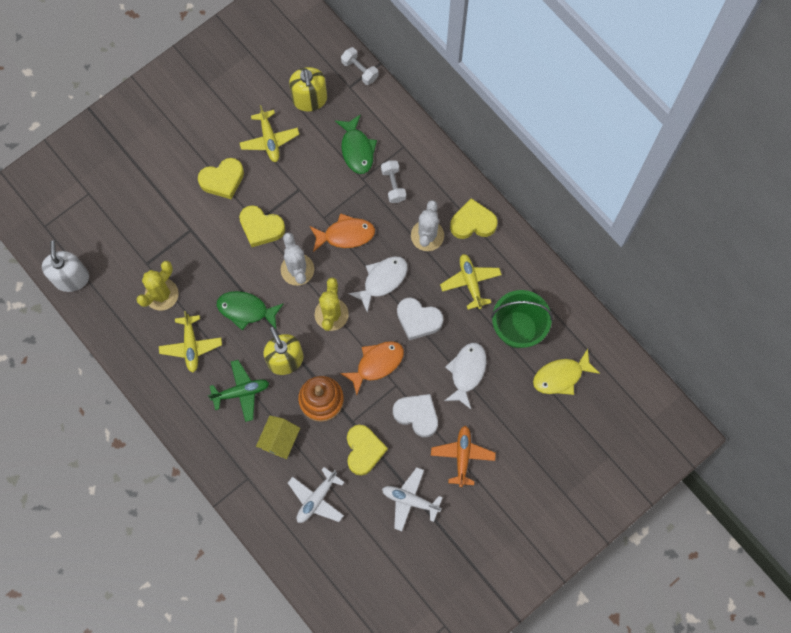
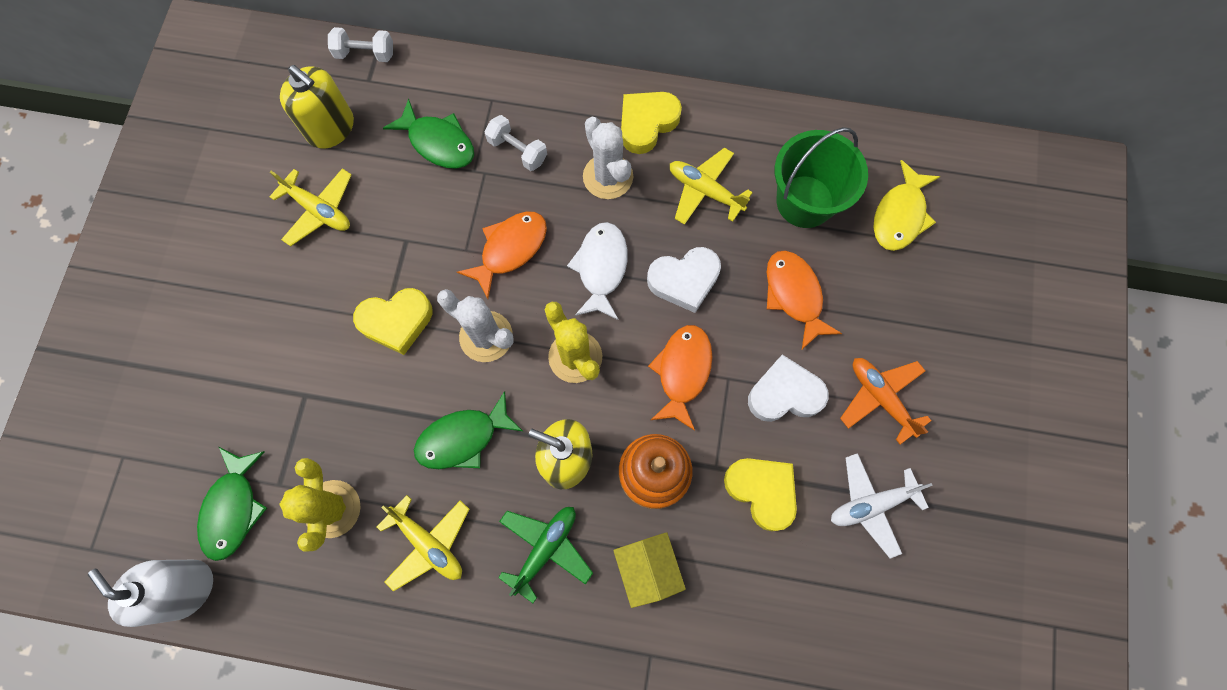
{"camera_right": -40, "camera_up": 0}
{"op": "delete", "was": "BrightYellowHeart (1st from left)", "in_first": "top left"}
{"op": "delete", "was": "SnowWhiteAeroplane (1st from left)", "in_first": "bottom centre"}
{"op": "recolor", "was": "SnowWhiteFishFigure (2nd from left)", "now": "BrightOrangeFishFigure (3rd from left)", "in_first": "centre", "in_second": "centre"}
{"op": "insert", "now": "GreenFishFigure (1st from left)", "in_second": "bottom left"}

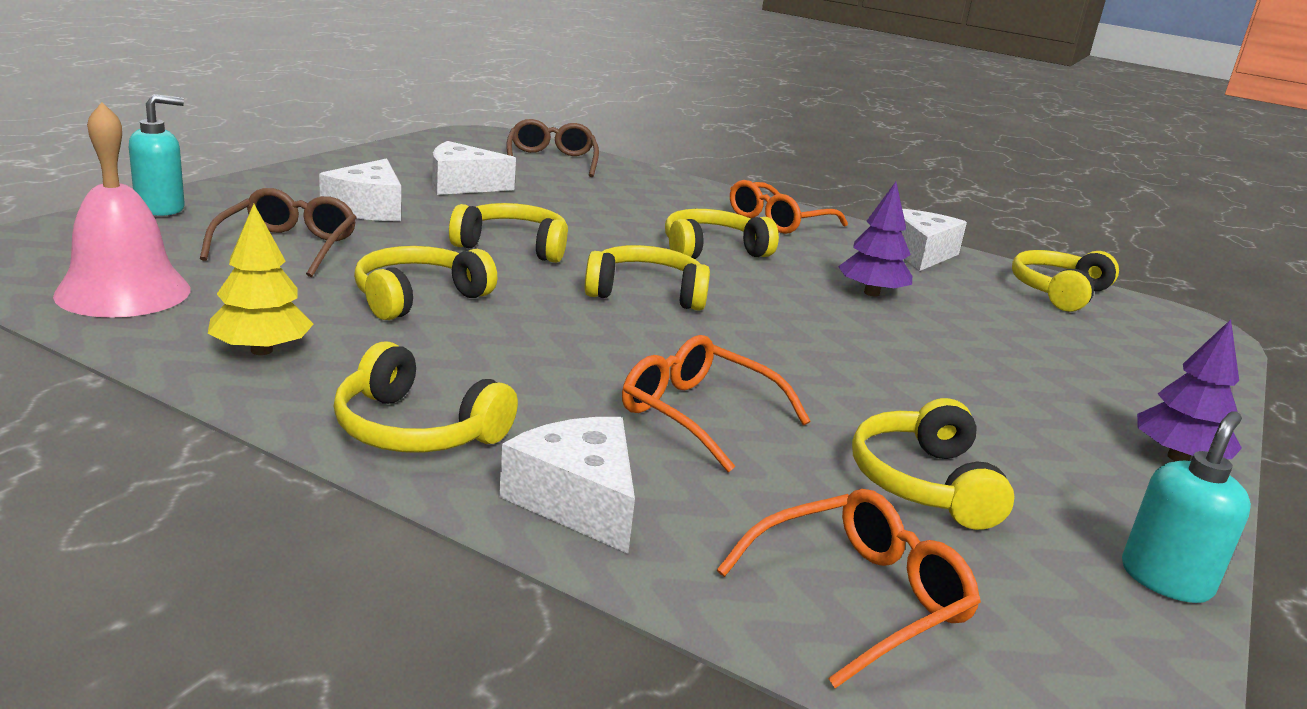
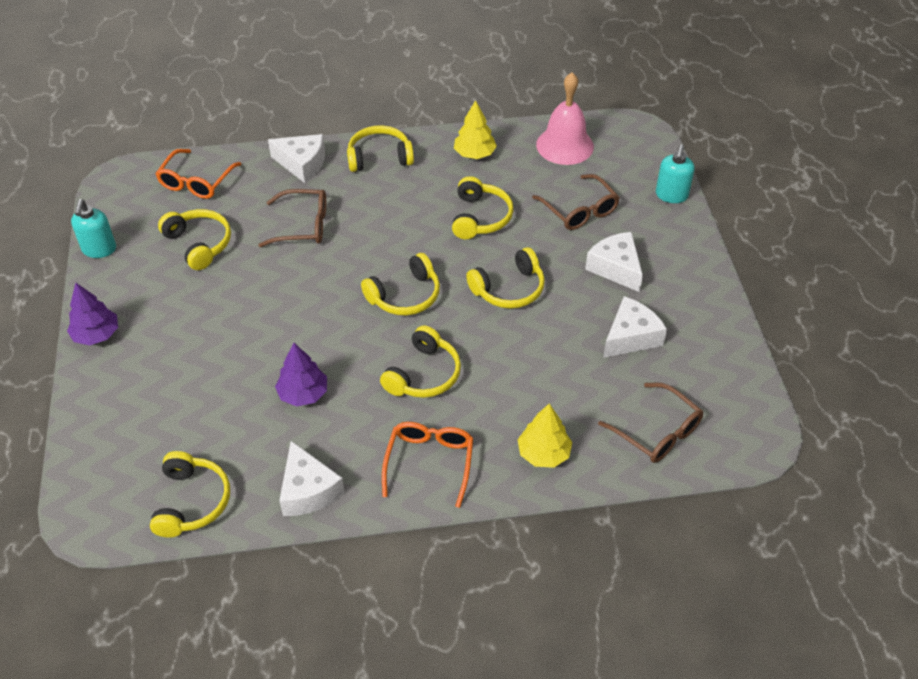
{"camera_right": 145, "camera_up": 25}
{"op": "recolor", "was": "BrightOrangeSpectacles (1st from left)", "now": "RussetSpectacles (1st from left)", "in_first": "centre", "in_second": "top left"}
{"op": "insert", "now": "BrightYellowToyTree (2nd from left)", "in_second": "centre"}

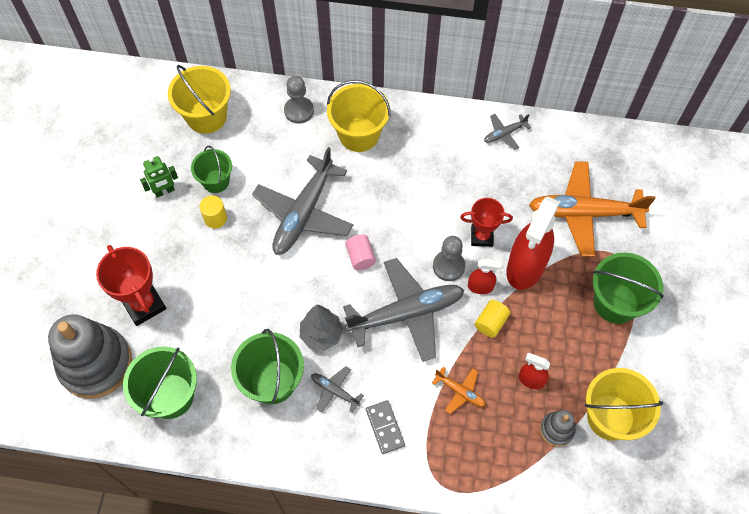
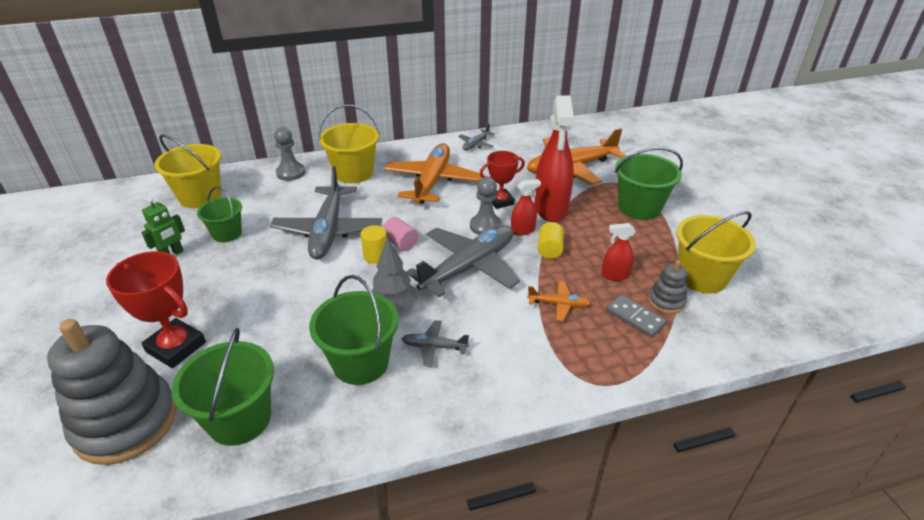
{"camera_right": -25, "camera_up": -25}
{"op": "move", "was": "BrightYellowCylinderShape (1st from left)", "in_first": "middle left", "in_second": "centre"}
{"op": "move", "was": "AshGreyDomino", "in_first": "bottom centre", "in_second": "middle right"}
{"op": "insert", "now": "BrightOrangeAeroplane (1st from left)", "in_second": "top centre"}

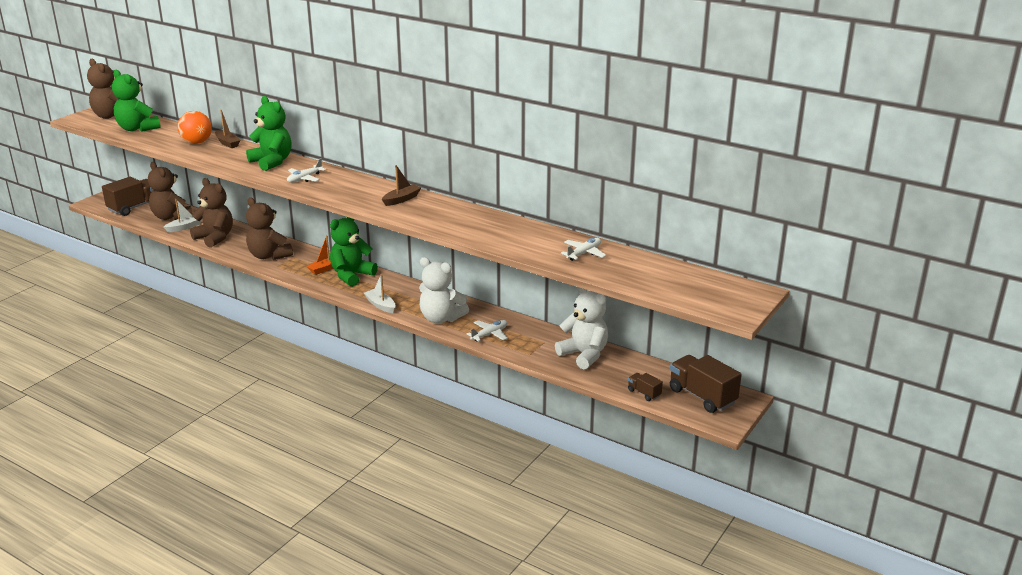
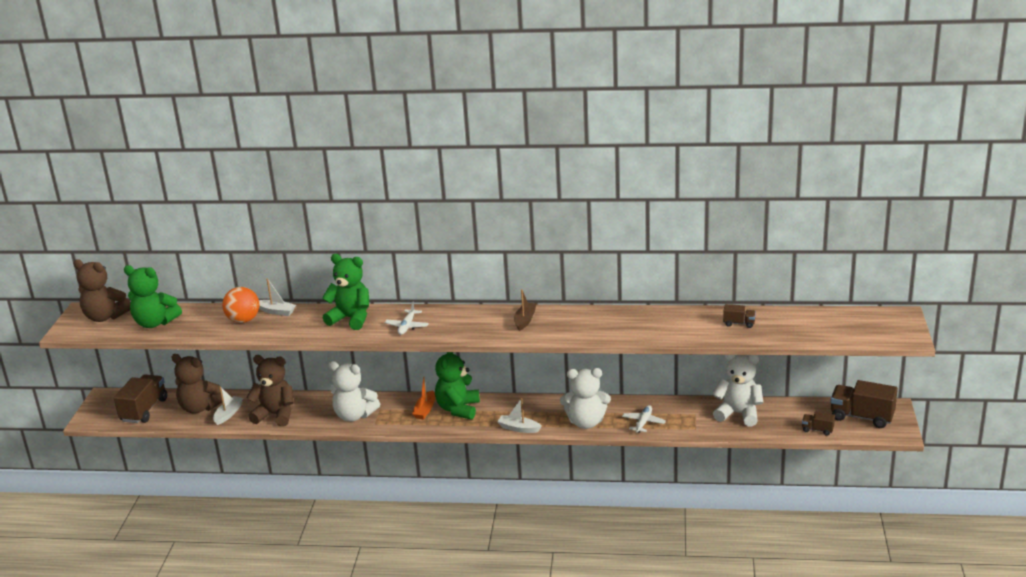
{"camera_right": -25, "camera_up": 0}
{"op": "recolor", "was": "RussetSailboat (1st from left)", "now": "SnowWhiteSailboat (2nd from left)", "in_first": "top left", "in_second": "middle left"}
{"op": "recolor", "was": "RussetTeddy (4th from left)", "now": "SnowWhiteTeddy (1st from left)", "in_first": "middle left", "in_second": "bottom centre"}
{"op": "replace", "was": "SnowWhiteAeroplane (3rd from left)", "now": "RussetLorry (2nd from left)", "in_first": "centre", "in_second": "middle right"}

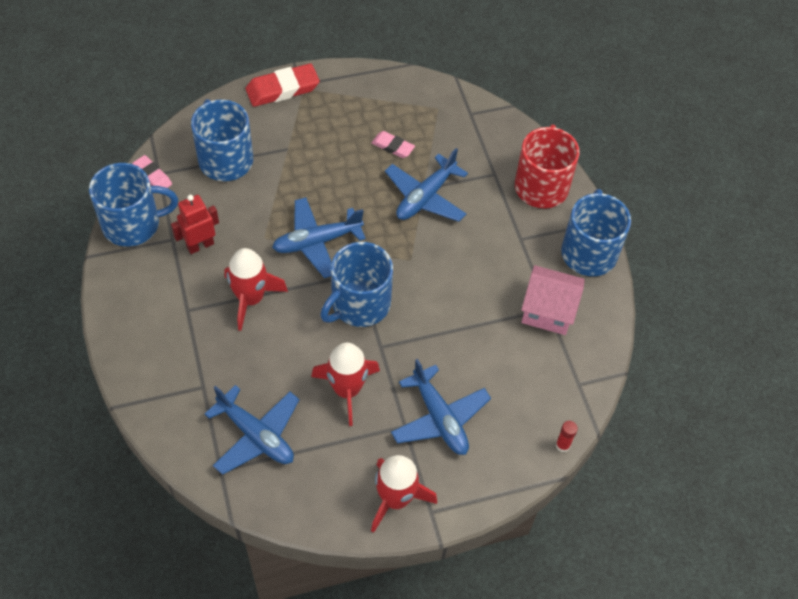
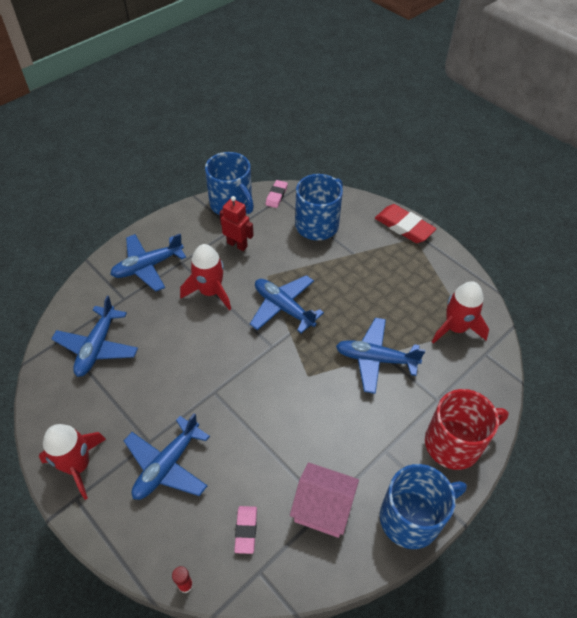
{"camera_right": 65, "camera_up": -5}
{"op": "move", "was": "CrimsonRocket (2nd from left in the first image)", "now": "CrimsonRocket (3rd from left)", "in_first": "centre", "in_second": "middle right"}
{"op": "delete", "was": "CobaltMug (3rd from left)", "in_first": "centre"}
{"op": "move", "was": "RosePinkGumEraser (2nd from left in the first image)", "now": "RosePinkGumEraser (1st from left)", "in_first": "top centre", "in_second": "bottom centre"}
{"op": "rotate", "was": "RosePinkCottage", "in_first": "middle right", "in_second": "bottom centre", "clockwise": -60}
{"op": "insert", "now": "CobaltAeroplane (2nd from left)", "in_second": "middle left"}

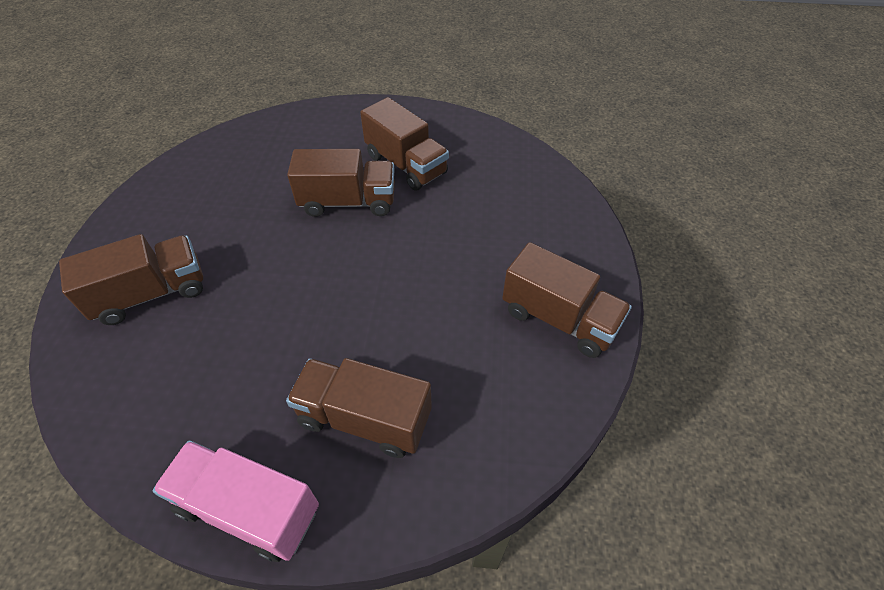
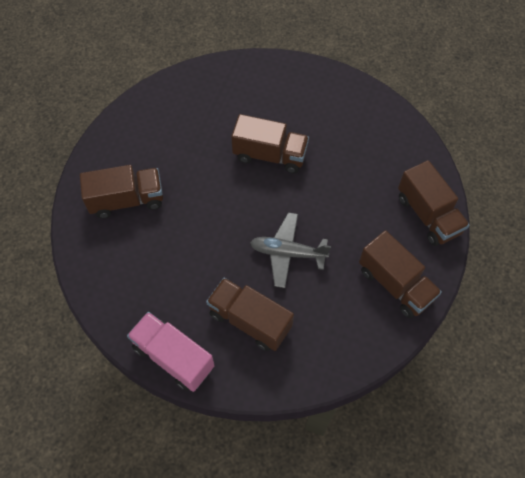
{"camera_right": 15, "camera_up": 10}
{"op": "move", "was": "RussetLorry (4th from left in the first image)", "now": "RussetLorry (5th from left)", "in_first": "top centre", "in_second": "middle right"}
{"op": "insert", "now": "AshGreyAeroplane", "in_second": "centre"}

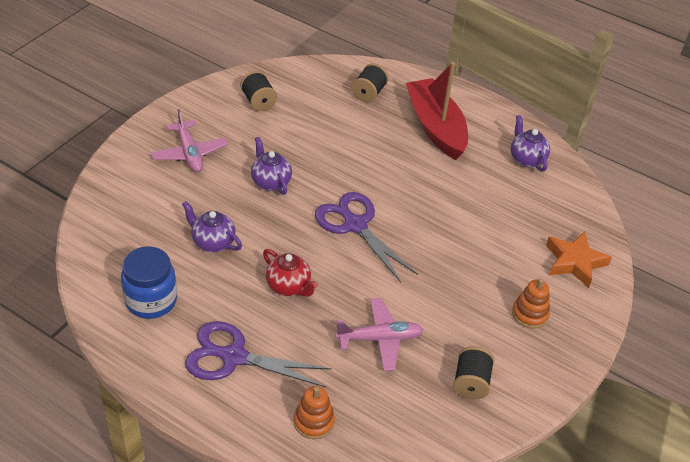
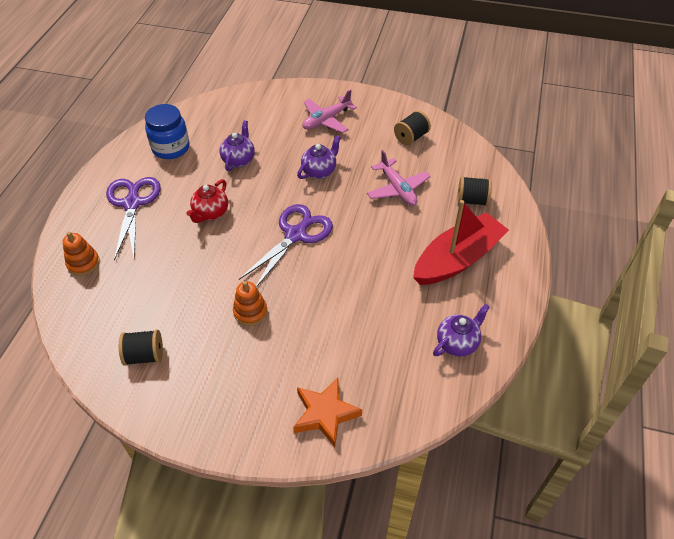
{"camera_right": 75, "camera_up": 5}
{"op": "move", "was": "RosePinkAeroplane (2nd from left)", "in_first": "bottom centre", "in_second": "top centre"}
{"op": "move", "was": "BrightOrangeRingStacker (2nd from left)", "in_first": "middle right", "in_second": "centre"}

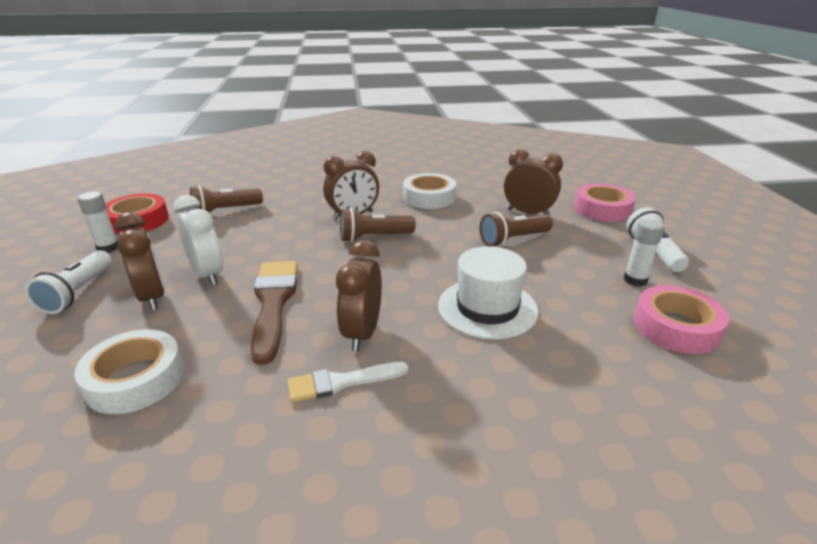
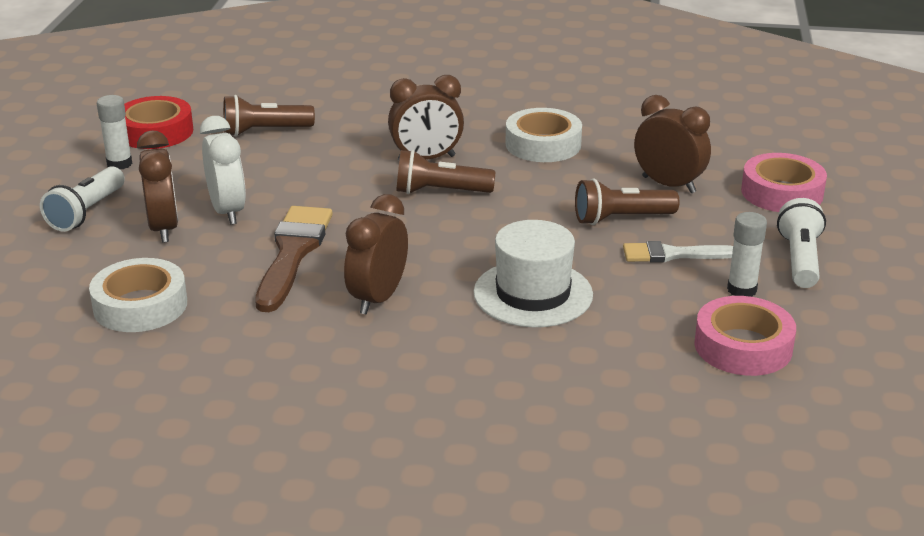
{"camera_right": 15, "camera_up": 0}
{"op": "move", "was": "SnowWhiteBrush", "in_first": "bottom centre", "in_second": "middle right"}

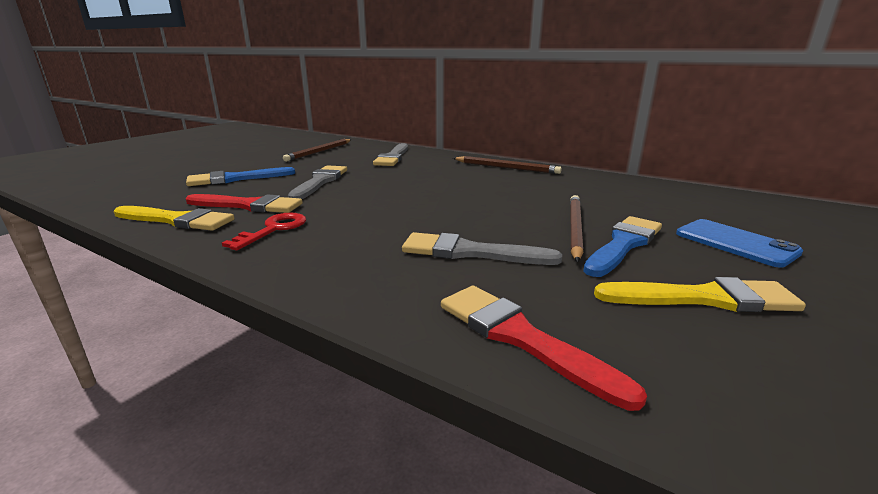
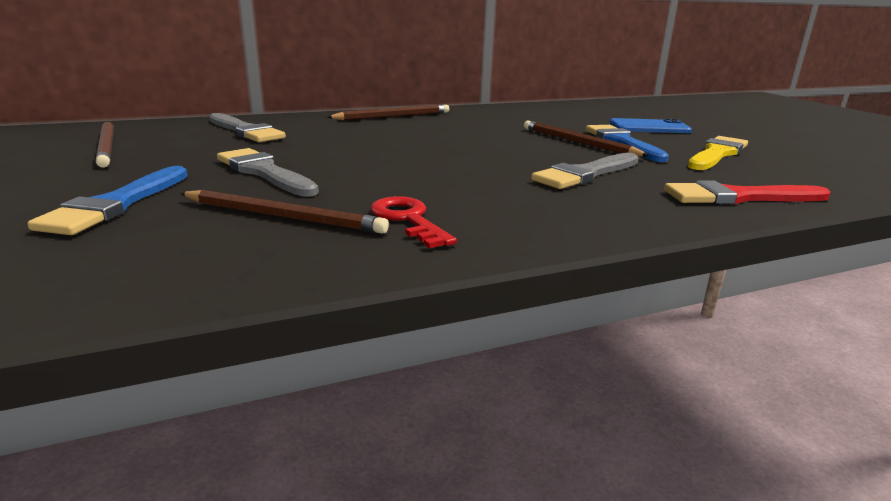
{"camera_right": -55, "camera_up": 0}
{"op": "delete", "was": "BrightYellowBrush (1st from left)", "in_first": "middle left"}
{"op": "replace", "was": "CrimsonBrush (1st from left)", "now": "RussetPencil (2nd from left)", "in_first": "middle left", "in_second": "middle left"}

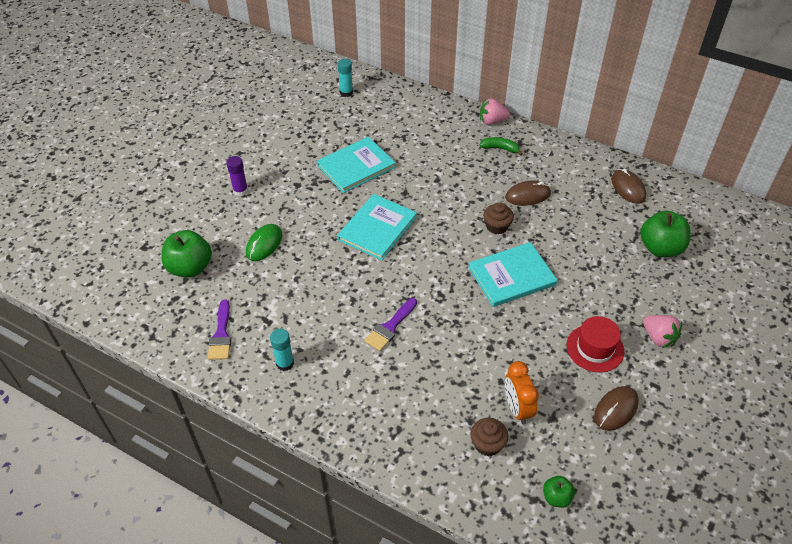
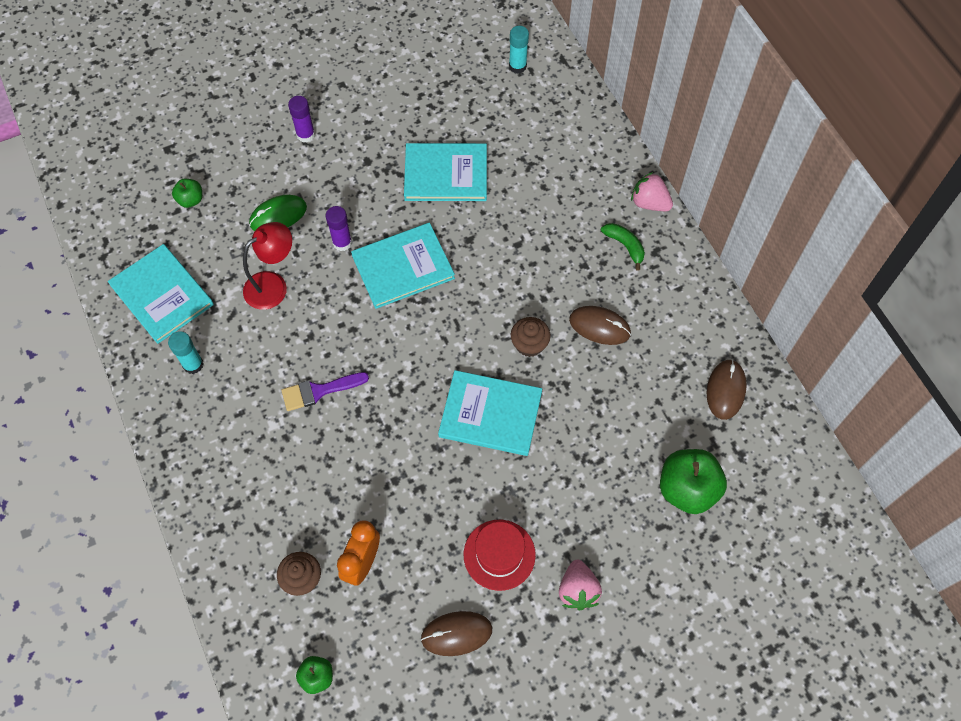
{"camera_right": 35, "camera_up": 15}
{"op": "resize", "was": "GreenApple (1st from left)", "in_first": "middle left", "in_second": "top left", "ratio": 0.52}
{"op": "replace", "was": "RoyalPurpleBrush (1st from left)", "now": "TealBook (1st from left)", "in_first": "middle left", "in_second": "middle left"}
{"op": "insert", "now": "CrimsonDeskLamp", "in_second": "middle left"}
{"op": "insert", "now": "RoyalPurpleGlue (2nd from left)", "in_second": "top centre"}

